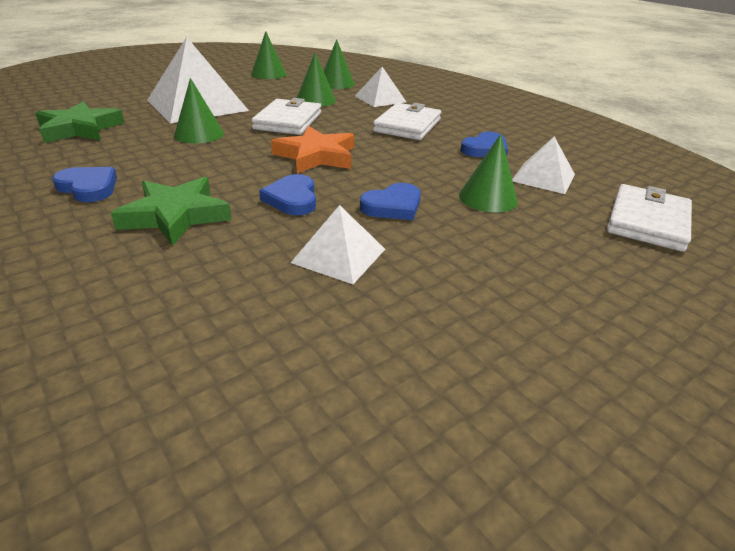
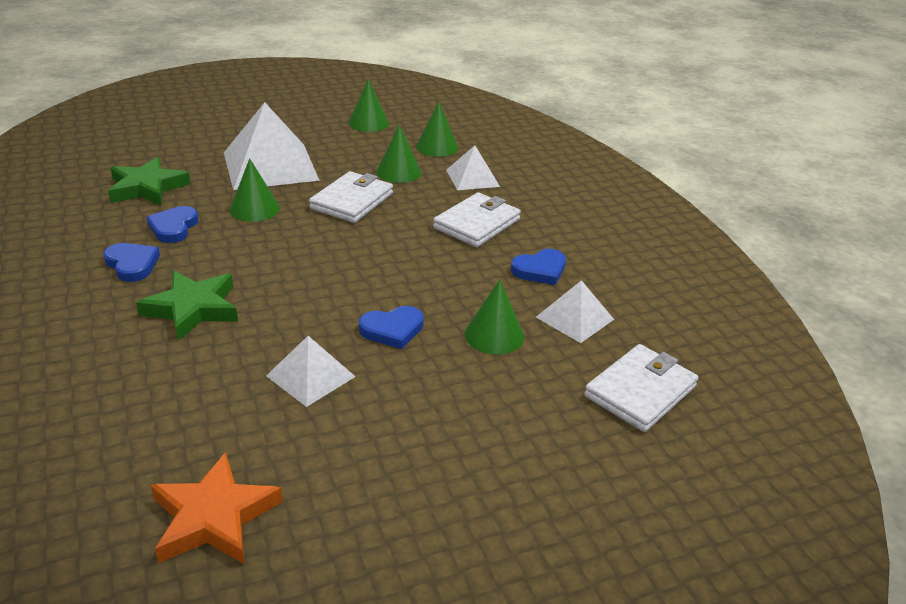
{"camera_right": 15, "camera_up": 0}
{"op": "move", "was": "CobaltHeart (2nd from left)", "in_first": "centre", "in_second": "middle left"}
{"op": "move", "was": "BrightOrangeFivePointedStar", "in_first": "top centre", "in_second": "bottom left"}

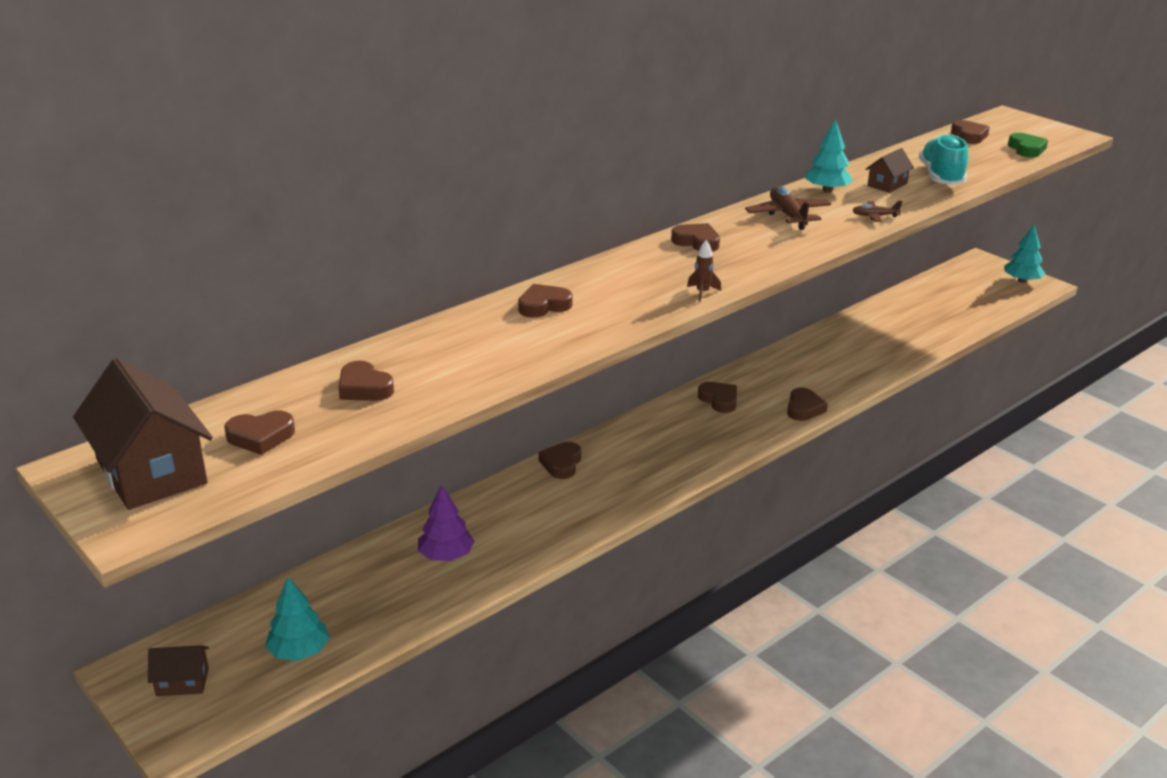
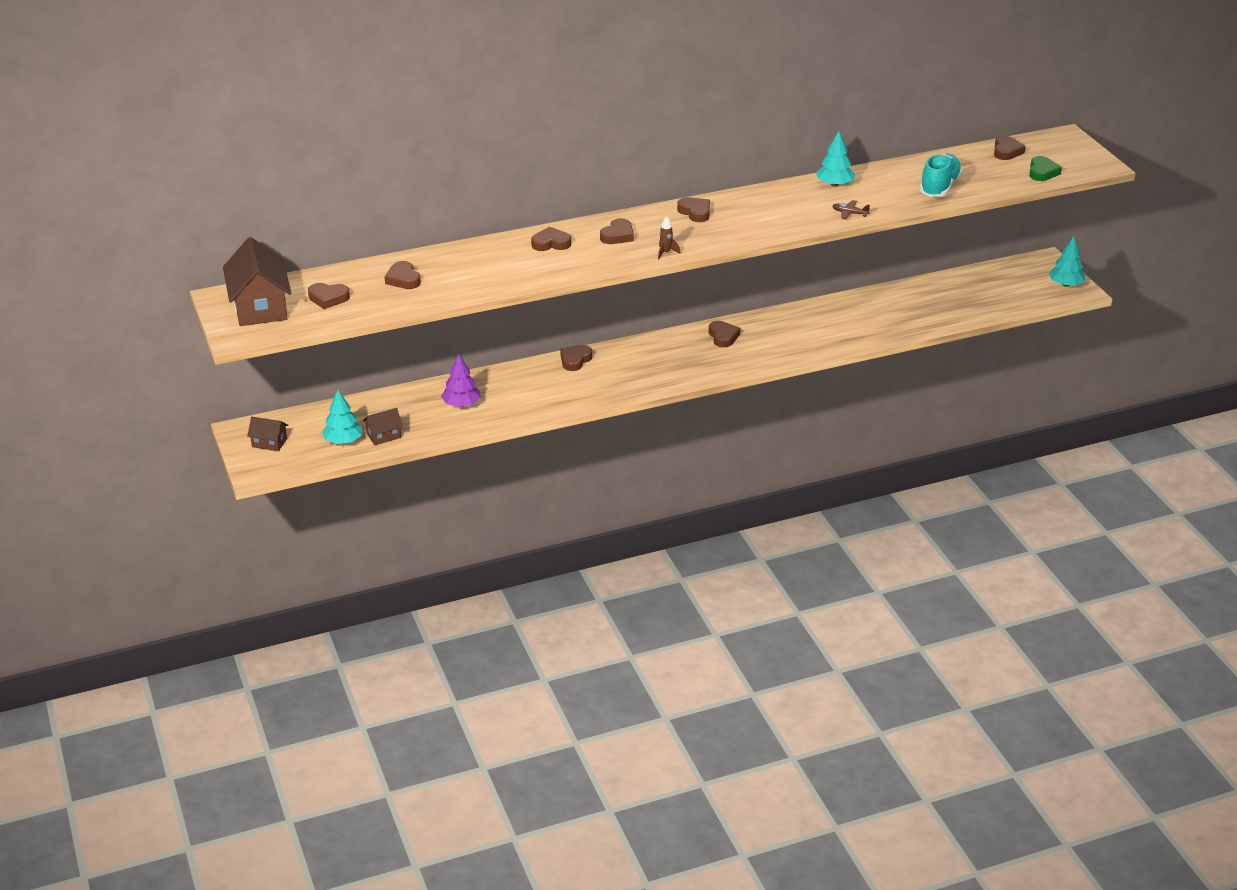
{"camera_right": 20, "camera_up": 5}
{"op": "delete", "was": "RussetAeroplane (1st from left)", "in_first": "top right"}
{"op": "move", "was": "RussetHeart (7th from left in the first image)", "now": "RussetHeart (5th from left)", "in_first": "middle right", "in_second": "top centre"}
{"op": "move", "was": "RussetCottage (3rd from left)", "in_first": "top right", "in_second": "middle left"}

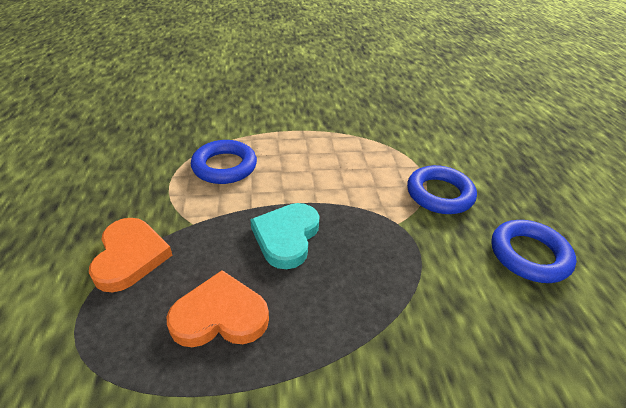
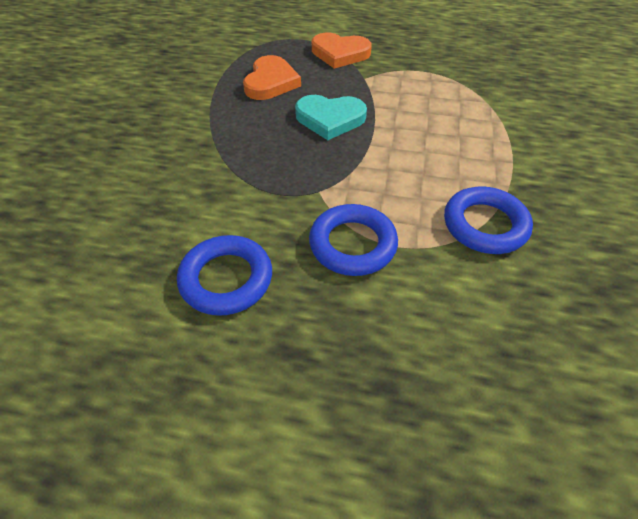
{"camera_right": 110, "camera_up": 10}
{"op": "move", "was": "CobaltTorus (1st from left in the first image)", "now": "CobaltTorus (3rd from left)", "in_first": "centre", "in_second": "middle right"}
{"op": "rotate", "was": "TealHeart", "in_first": "centre", "in_second": "top centre", "clockwise": 150}

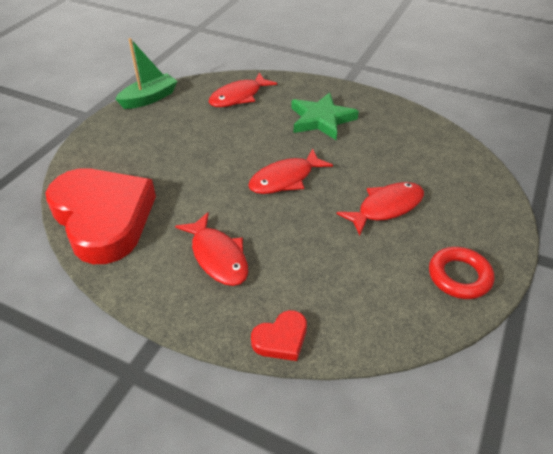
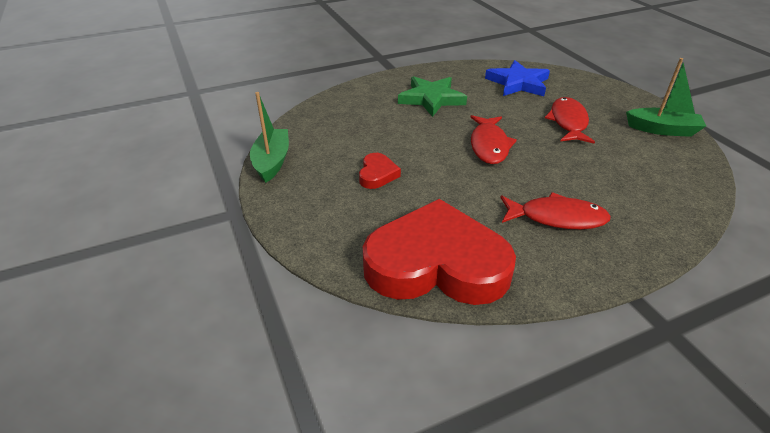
{"camera_right": -50, "camera_up": -5}
{"op": "delete", "was": "CrimsonFishFigure (2nd from left)", "in_first": "top centre"}
{"op": "move", "was": "CrimsonHeart (2nd from left in the first image)", "now": "CrimsonHeart (1st from left)", "in_first": "bottom centre", "in_second": "centre"}
{"op": "replace", "was": "CrimsonTorus", "now": "GreenSailboat (2nd from left)", "in_first": "middle right", "in_second": "top right"}
{"op": "insert", "now": "CobaltFivePointedStar", "in_second": "top right"}

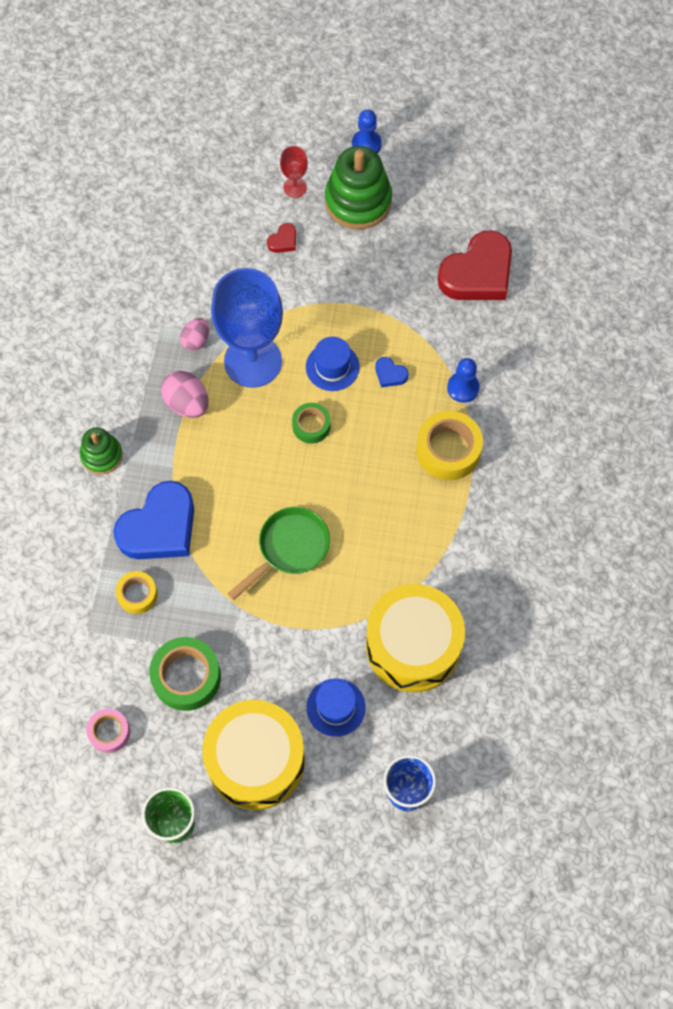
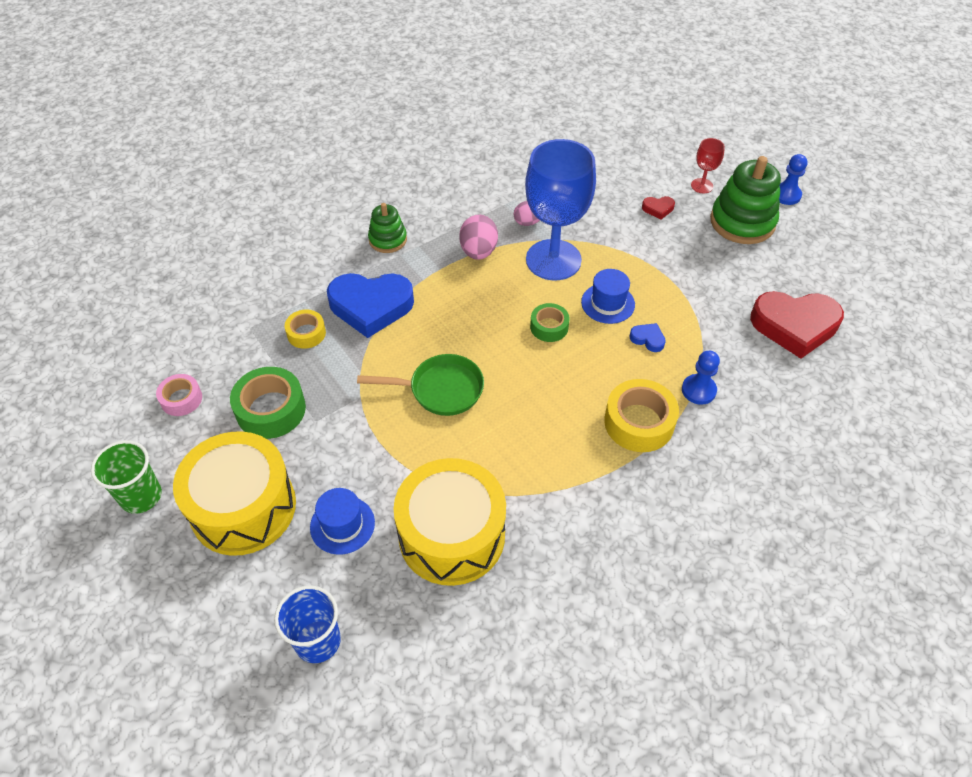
{"camera_right": 45, "camera_up": -15}
{"op": "rotate", "was": "CobaltHeart (2nd from left)", "in_first": "centre", "in_second": "centre", "clockwise": 135}

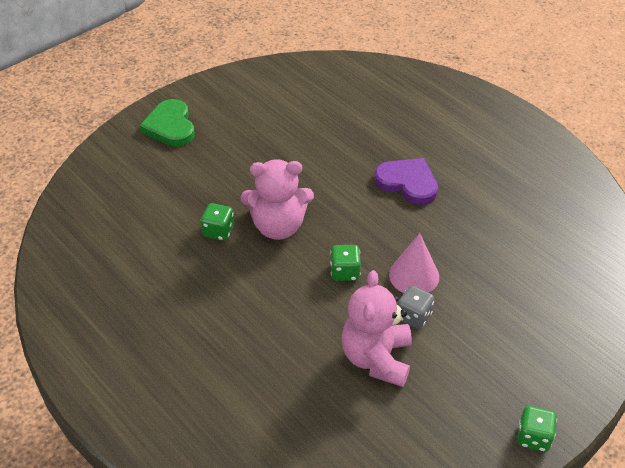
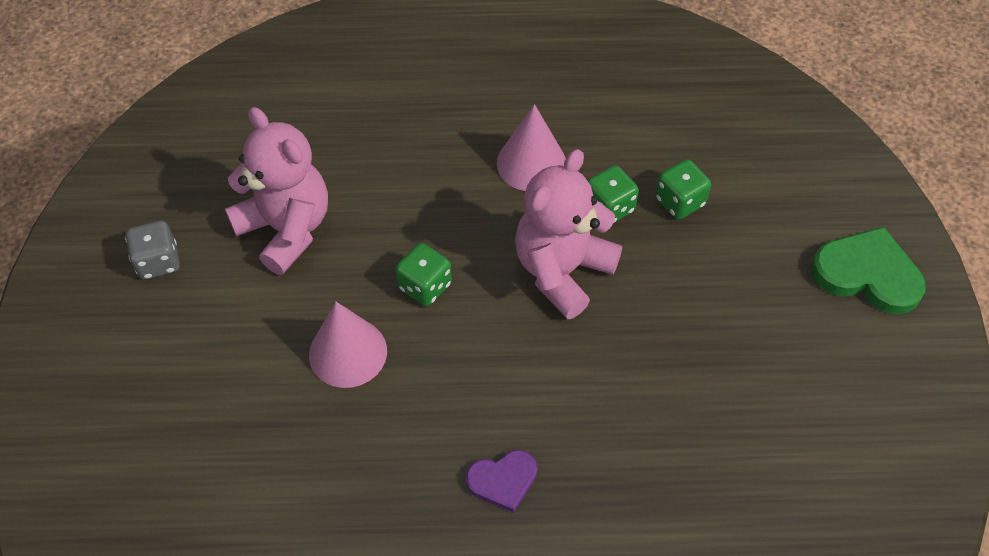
{"camera_right": 130, "camera_up": 10}
{"op": "resize", "was": "RoyalPurpleHeart", "in_first": "centre", "in_second": "bottom centre", "ratio": 0.6}
{"op": "move", "was": "AshGreyGameDie", "in_first": "centre", "in_second": "middle left"}
{"op": "move", "was": "GreenGameDie (3rd from left)", "in_first": "bottom right", "in_second": "middle right"}
{"op": "insert", "now": "RosePinkSolidCone (2nd from left)", "in_second": "top centre"}

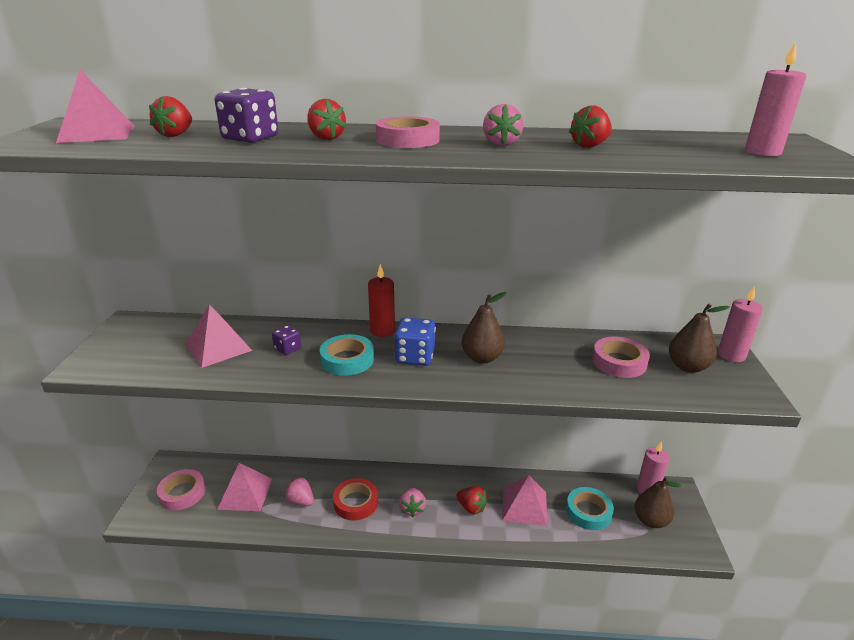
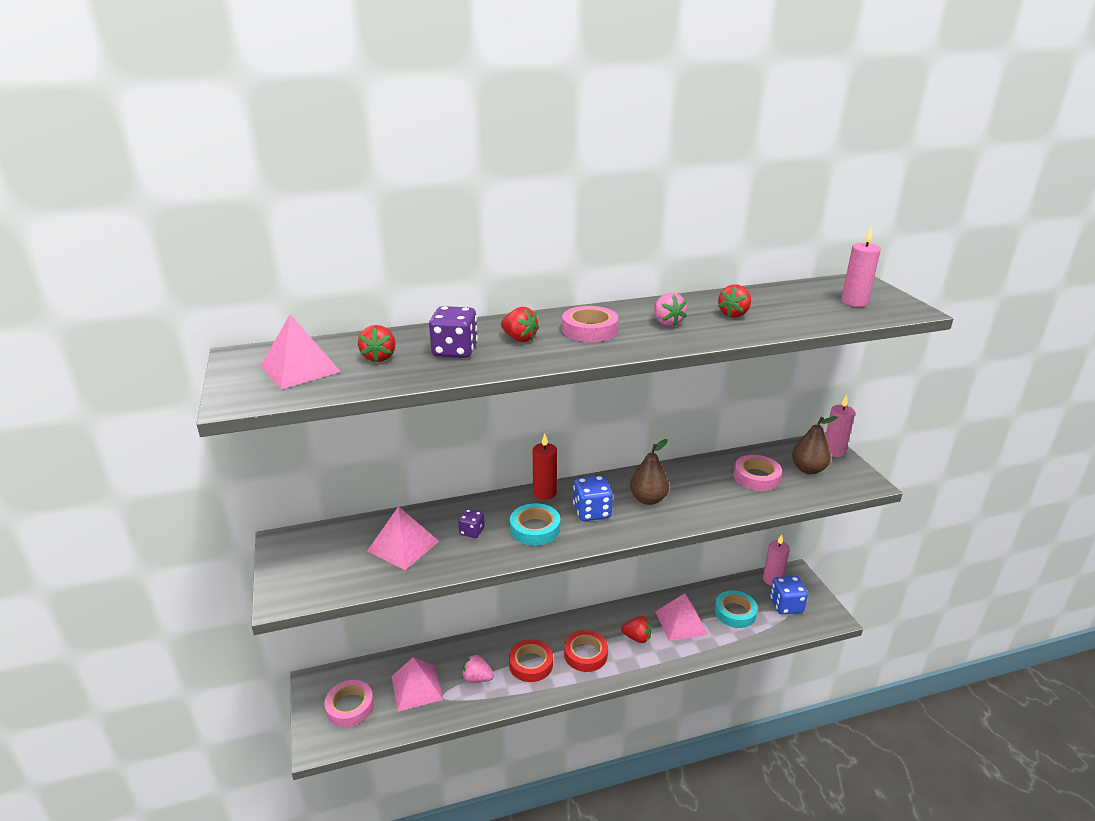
{"camera_right": -20, "camera_up": 0}
{"op": "replace", "was": "RosePinkToyStrawberry (2nd from left)", "now": "CrimsonTape (2nd from left)", "in_first": "bottom centre", "in_second": "bottom centre"}
{"op": "replace", "was": "RussetToyPear (2nd from left)", "now": "CobaltGameDie (2nd from left)", "in_first": "bottom right", "in_second": "bottom right"}

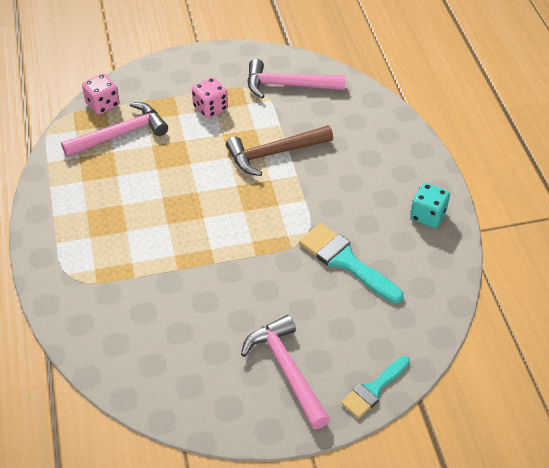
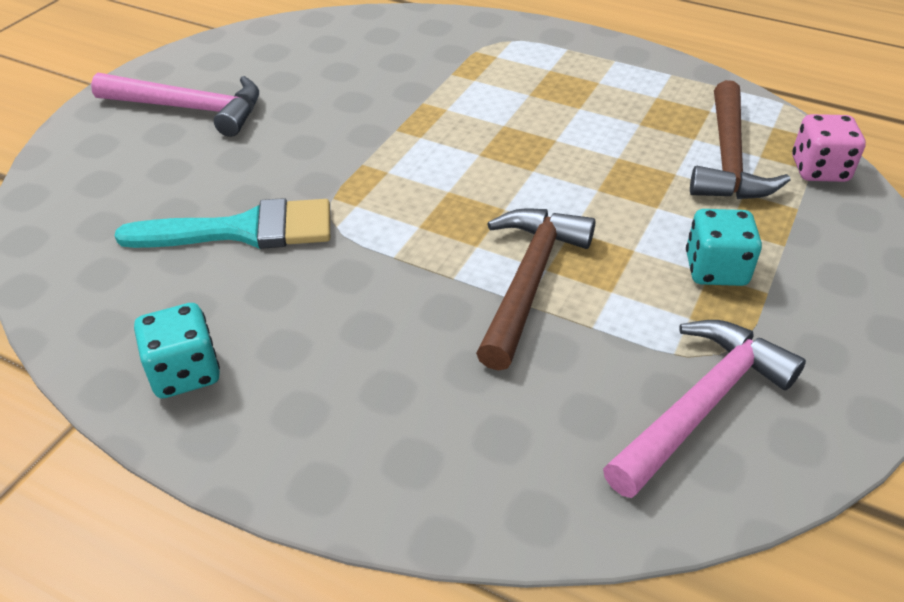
{"camera_right": 130, "camera_up": -5}
{"op": "recolor", "was": "RosePinkClawHammer (1st from left)", "now": "RussetClawHammer (2nd from left)", "in_first": "top left", "in_second": "top right"}
{"op": "recolor", "was": "RosePinkGameDie (2nd from left)", "now": "TealGameDie (2nd from left)", "in_first": "top centre", "in_second": "middle right"}
{"op": "delete", "was": "TealBrush (2nd from left)", "in_first": "bottom right"}

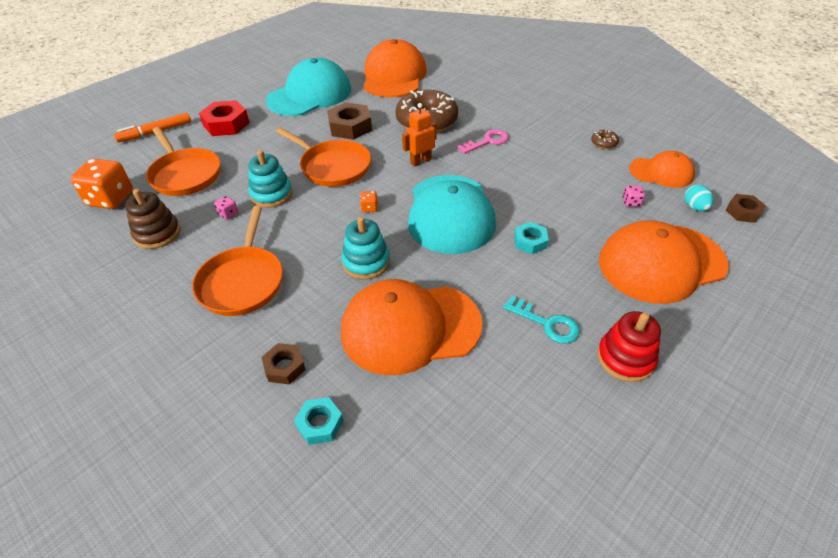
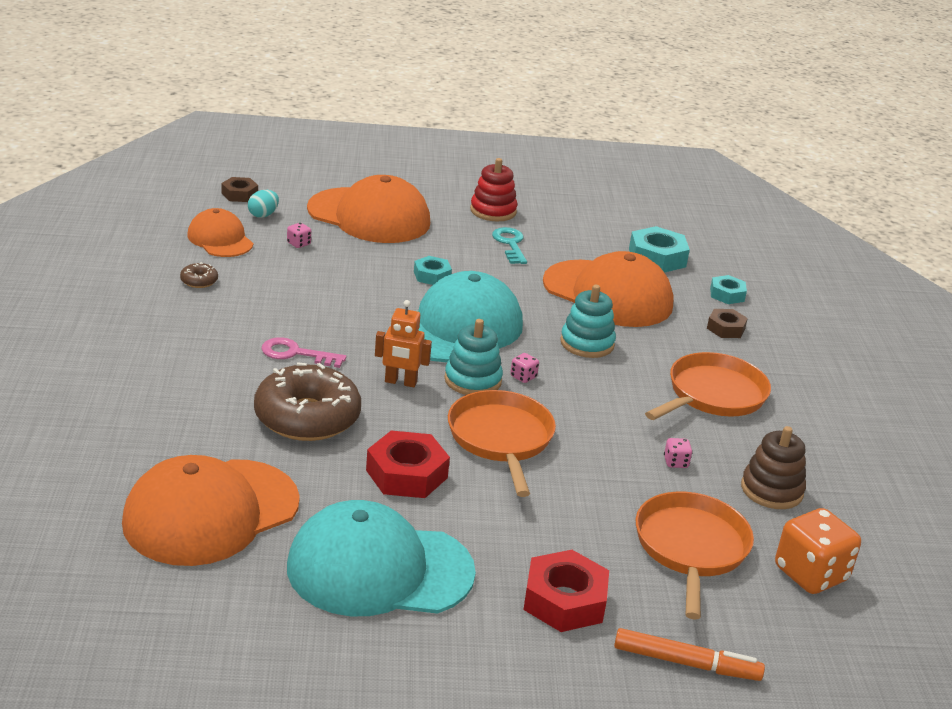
{"camera_right": -140, "camera_up": -15}
{"op": "move", "was": "TealRingStacker (1st from left)", "in_first": "top left", "in_second": "centre"}
{"op": "recolor", "was": "RussetHexNut (2nd from left)", "now": "CrimsonHexNut (1st from left)", "in_first": "top centre", "in_second": "centre"}
{"op": "recolor", "was": "BrightOrangeGameDie (2nd from left)", "now": "RosePinkGameDie (2nd from left)", "in_first": "centre", "in_second": "centre"}
{"op": "insert", "now": "TealHexNut (2nd from left)", "in_second": "middle right"}

